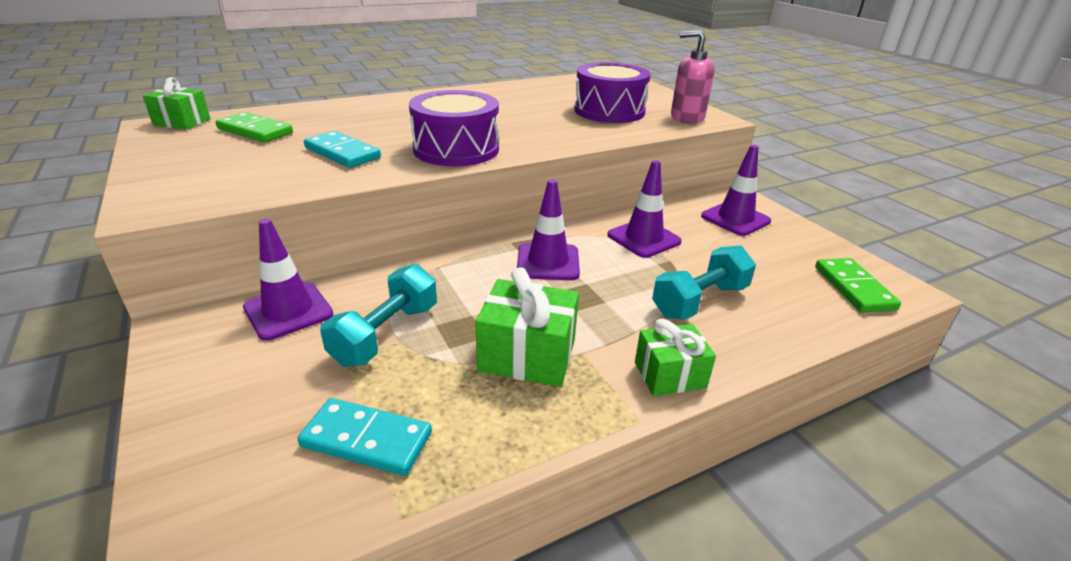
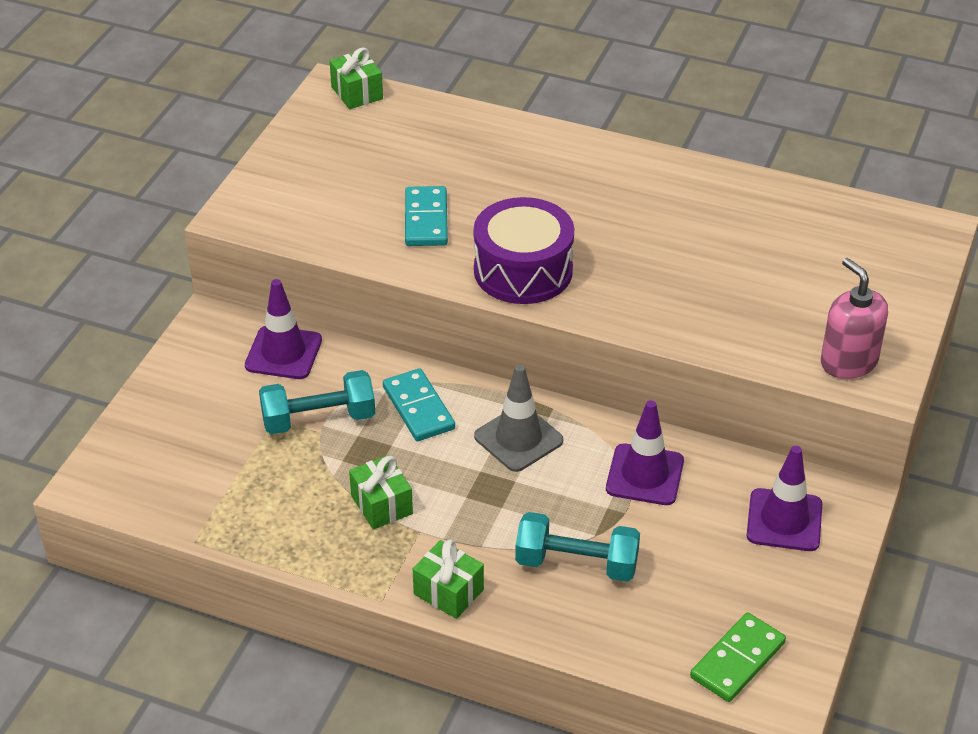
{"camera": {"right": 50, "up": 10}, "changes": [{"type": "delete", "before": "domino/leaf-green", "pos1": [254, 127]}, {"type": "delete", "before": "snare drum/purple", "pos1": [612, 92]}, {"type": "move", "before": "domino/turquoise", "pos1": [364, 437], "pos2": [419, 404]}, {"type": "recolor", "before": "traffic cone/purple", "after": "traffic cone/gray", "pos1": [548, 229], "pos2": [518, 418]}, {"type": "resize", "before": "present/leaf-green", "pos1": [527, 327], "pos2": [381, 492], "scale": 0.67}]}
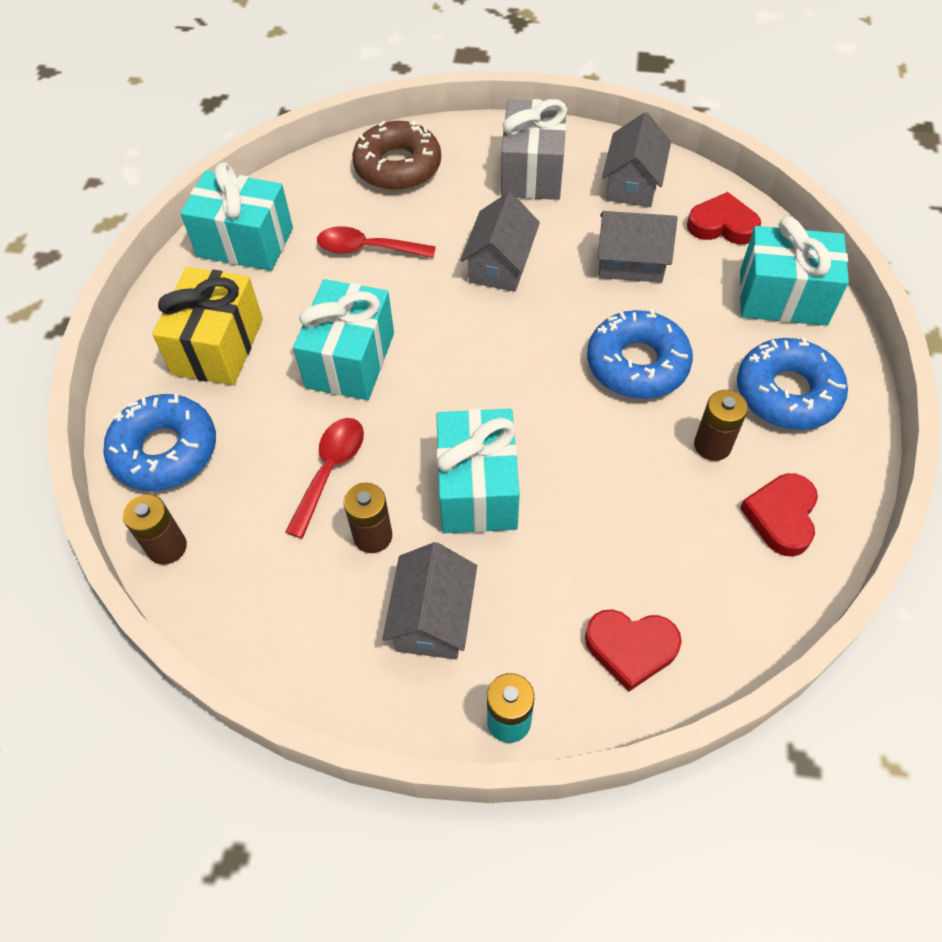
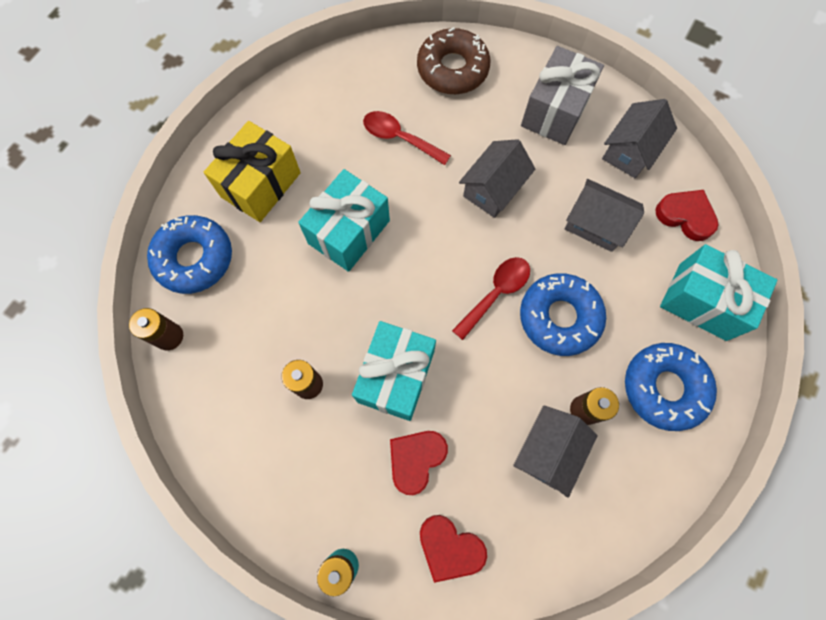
{"camera": {"right": 20, "up": 15}, "changes": [{"type": "delete", "before": "present/turquoise", "pos1": [236, 216]}, {"type": "move", "before": "spoon/crimson", "pos1": [324, 478], "pos2": [491, 298]}, {"type": "move", "before": "cottage/gray", "pos1": [429, 600], "pos2": [555, 451]}, {"type": "move", "before": "heart/crimson", "pos1": [779, 515], "pos2": [419, 463]}]}
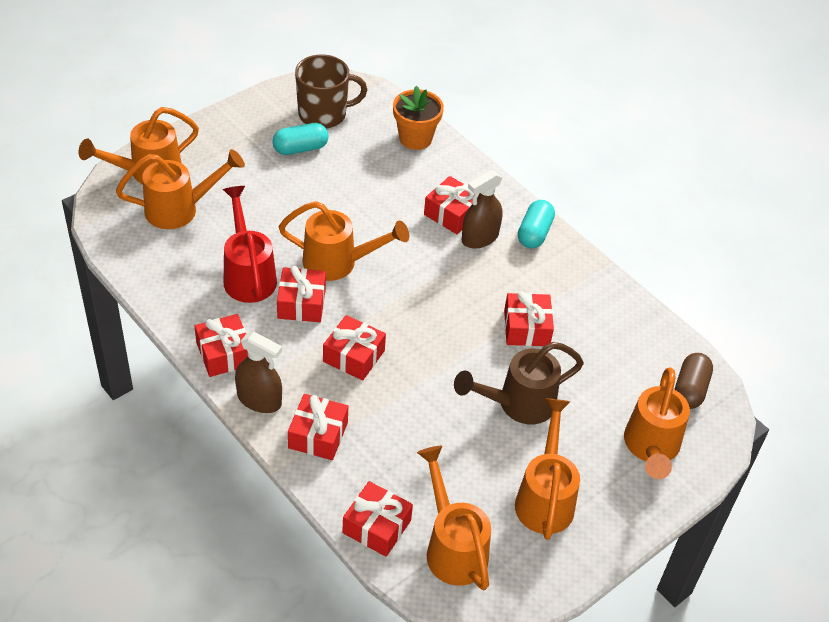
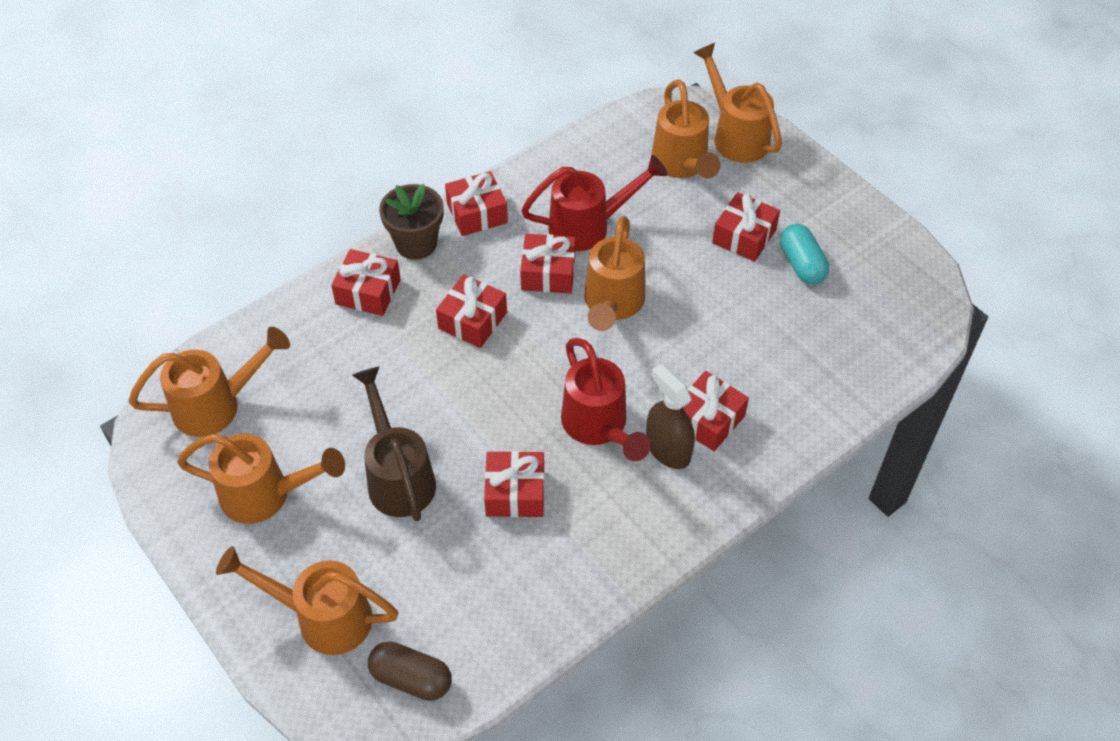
{"camera": {"right": 95, "up": 5}, "changes": [{"type": "delete", "before": "coffee mug/brown", "pos1": [331, 91]}, {"type": "delete", "before": "potted plant/bright orange", "pos1": [418, 118]}, {"type": "delete", "before": "pill/turquoise", "pos1": [536, 224]}, {"type": "insert", "after": "sprinkling can/crimson", "pos2": [606, 399]}, {"type": "move", "before": "present/crimson", "pos1": [377, 519], "pos2": [746, 227]}, {"type": "replace", "before": "sprayer/brown", "after": "potted plant/brown", "pos1": [258, 372], "pos2": [411, 222]}]}
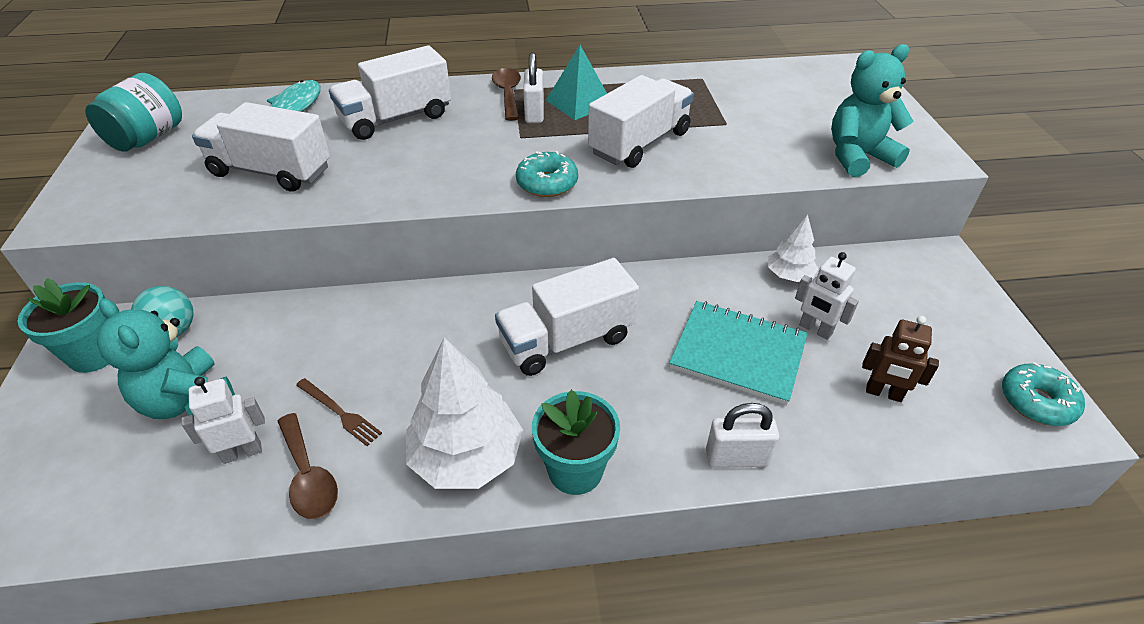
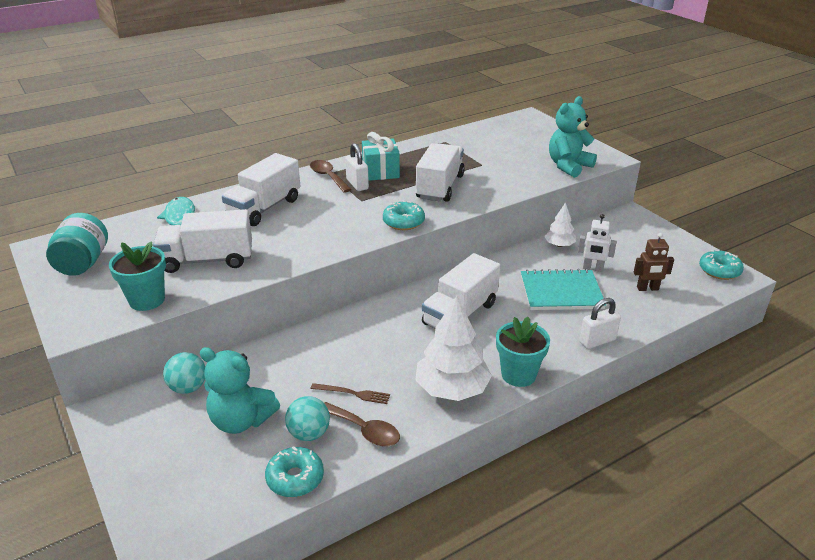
{"camera": {"right": -25, "up": -10}, "changes": [{"type": "insert", "after": "donut/turquoise", "pos2": [294, 472]}, {"type": "move", "before": "potted plant/turquoise", "pos1": [63, 325], "pos2": [137, 276]}, {"type": "replace", "before": "robot figure/white", "after": "play ball/turquoise", "pos1": [223, 420], "pos2": [307, 418]}, {"type": "replace", "before": "pyramid/turquoise", "after": "present/turquoise", "pos1": [576, 82], "pos2": [381, 156]}]}
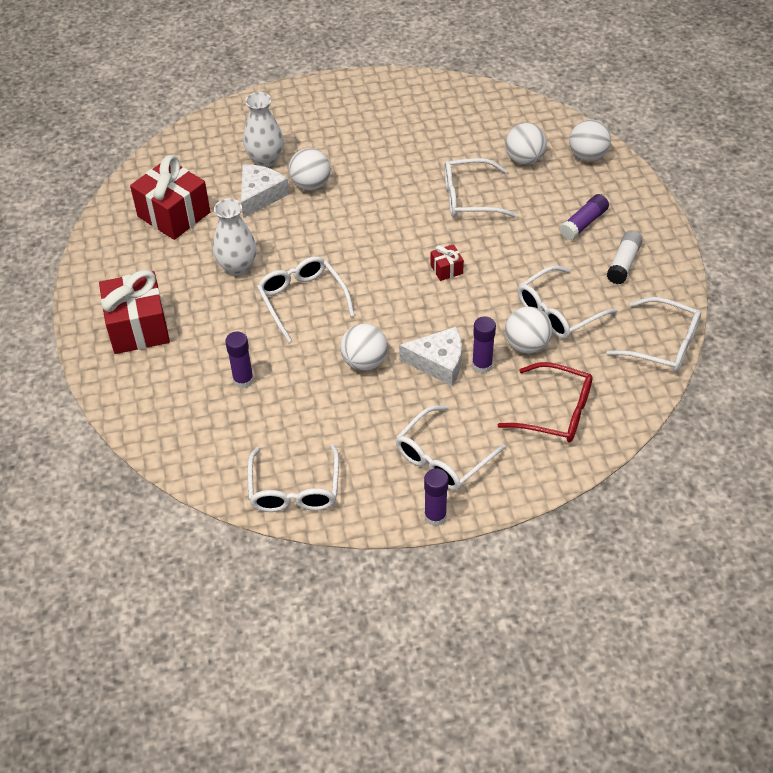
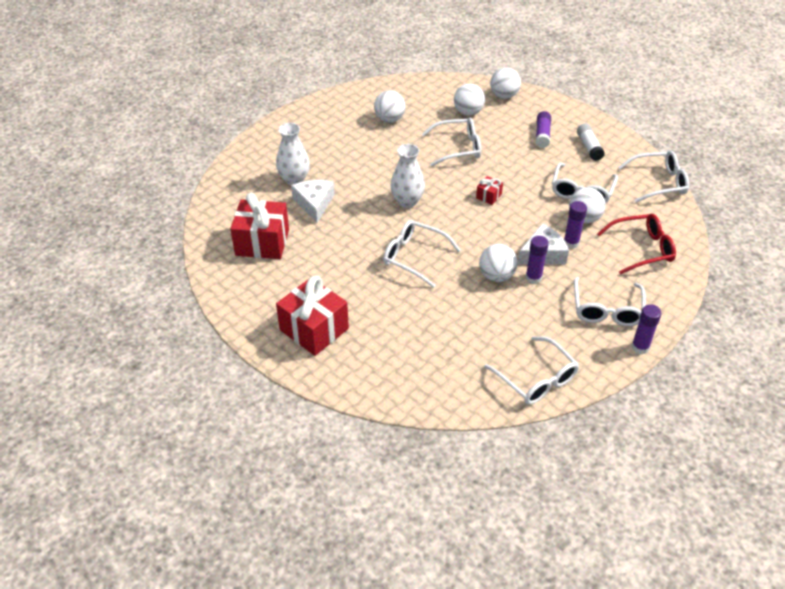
{"camera": {"right": -35, "up": -5}, "changes": [{"type": "move", "before": "flower vase/white", "pos1": [235, 237], "pos2": [407, 176]}, {"type": "move", "before": "glue stick/purple", "pos1": [239, 360], "pos2": [537, 260]}, {"type": "move", "before": "play ball/white", "pos1": [309, 169], "pos2": [390, 106]}, {"type": "rotate", "before": "spectacles/white", "pos1": [480, 188], "pos2": [451, 142], "turn": -150}]}
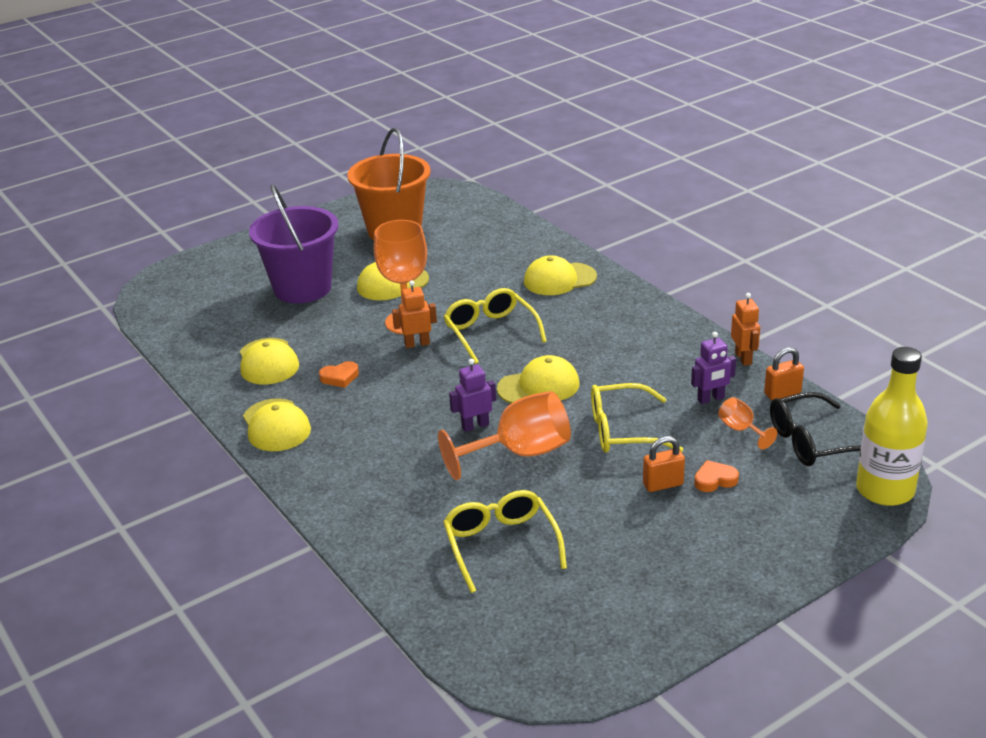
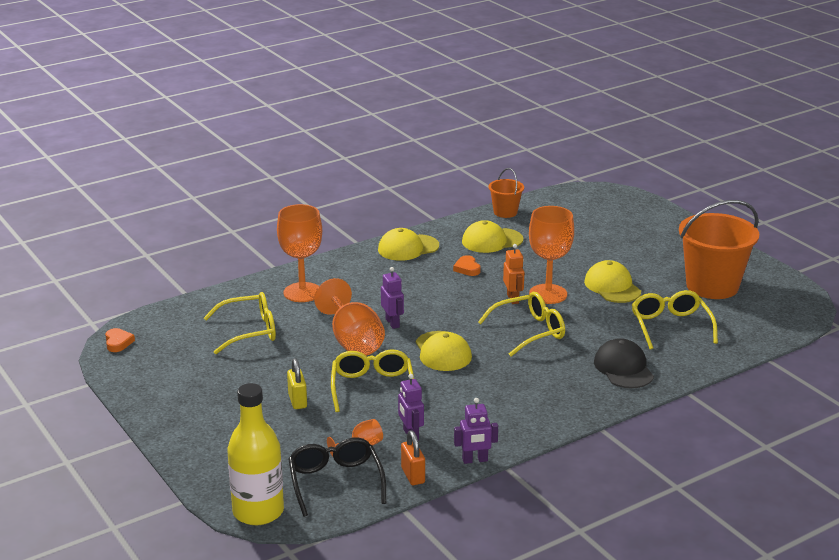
{"camera": {"right": 90, "up": -5}, "changes": [{"type": "delete", "before": "sand bucket/purple", "pos1": [294, 244]}, {"type": "insert", "after": "chalice/bright orange", "pos2": [299, 253]}, {"type": "insert", "after": "sand bucket/bright orange", "pos2": [506, 193]}, {"type": "insert", "after": "spectacles/yellow", "pos2": [675, 320]}, {"type": "move", "before": "heart/bright orange", "pos1": [716, 476], "pos2": [120, 340]}, {"type": "recolor", "before": "baseball cap/yellow", "after": "baseball cap/jet-black", "pos1": [560, 275], "pos2": [624, 363]}, {"type": "recolor", "before": "small lock/bright orange", "after": "small lock/yellow", "pos1": [664, 464], "pos2": [297, 383]}, {"type": "recolor", "before": "robot figure/bright orange", "after": "robot figure/purple", "pos1": [745, 329], "pos2": [476, 431]}]}
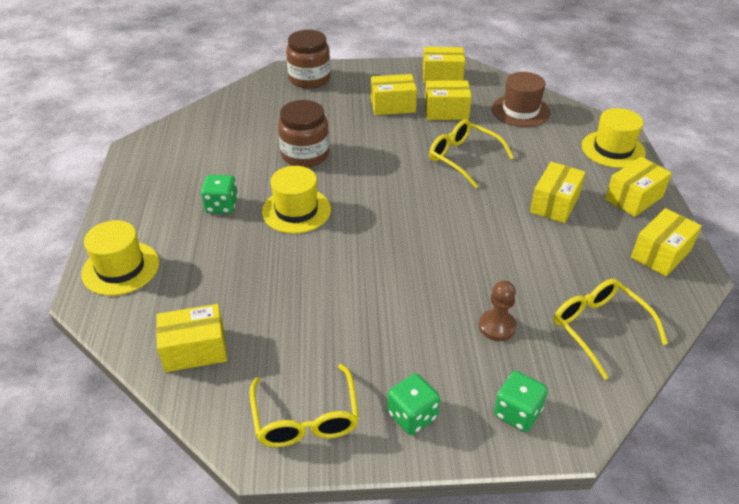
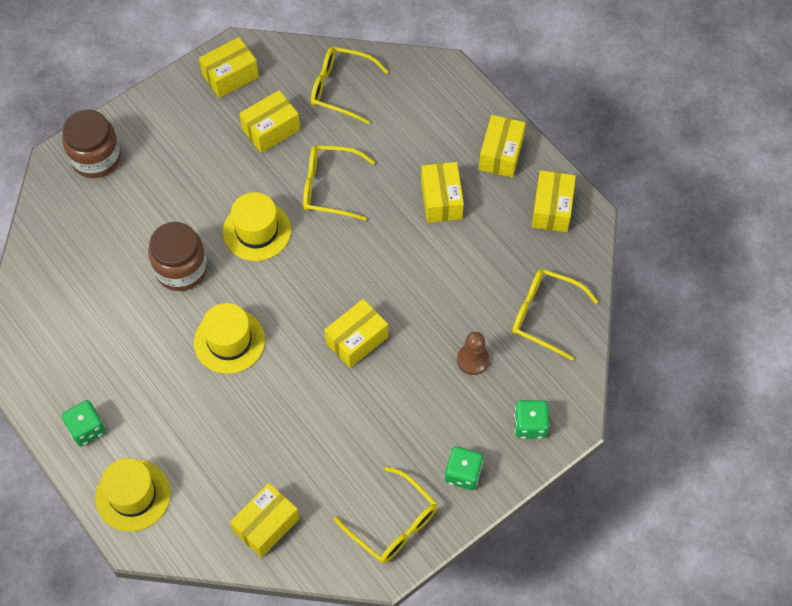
{"camera": {"right": -35, "up": 20}, "changes": [{"type": "move", "before": "game die/leaf-green", "pos1": [219, 194], "pos2": [84, 423]}, {"type": "move", "before": "box/yellow", "pos1": [394, 94], "pos2": [356, 333]}, {"type": "move", "before": "hat/yellow", "pos1": [614, 138], "pos2": [257, 226]}, {"type": "replace", "before": "hat/brown", "after": "spectacles/yellow", "pos1": [521, 99], "pos2": [350, 85]}]}
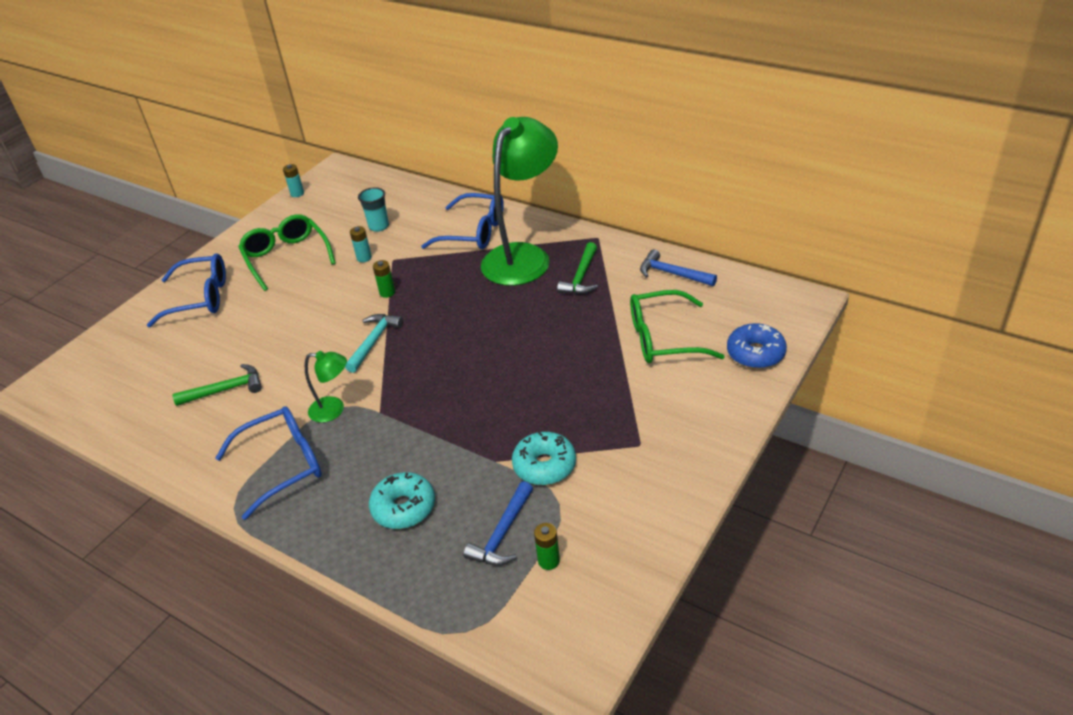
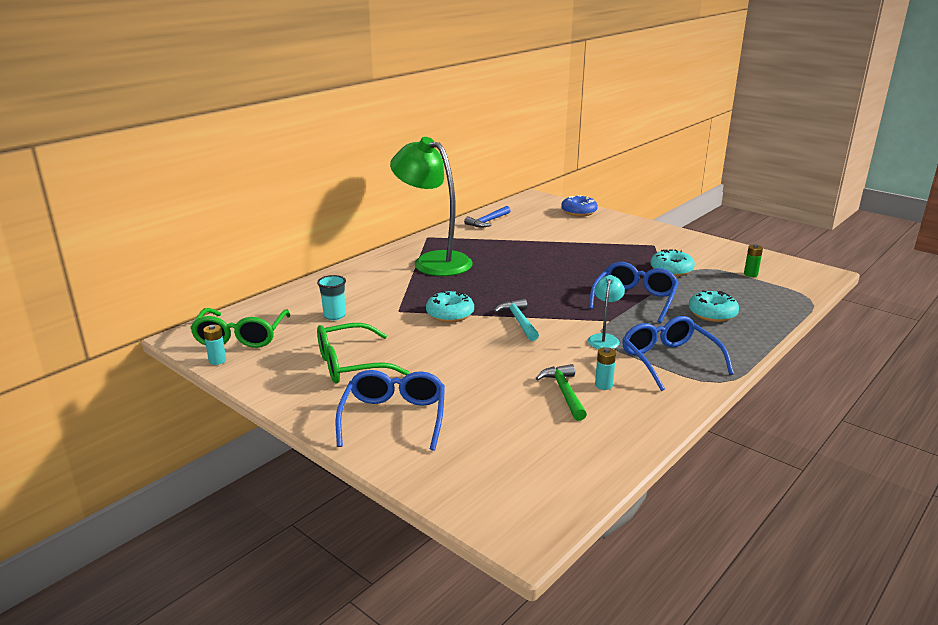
{"camera": {"right": -85, "up": -15}, "changes": [{"type": "delete", "before": "claw hammer/royal blue", "pos1": [498, 523]}, {"type": "delete", "before": "claw hammer/leaf-green", "pos1": [577, 268]}, {"type": "move", "before": "battery/turquoise", "pos1": [361, 244], "pos2": [605, 368]}, {"type": "move", "before": "spectacles/royal blue", "pos1": [462, 221], "pos2": [634, 292]}, {"type": "move", "before": "spectacles/leaf-green", "pos1": [677, 326], "pos2": [240, 328]}, {"type": "replace", "before": "battery/leaf-green", "after": "donut/turquoise", "pos1": [384, 279], "pos2": [450, 306]}, {"type": "recolor", "before": "lamp/leaf-green", "after": "lamp/turquoise", "pos1": [326, 387], "pos2": [606, 312]}, {"type": "rotate", "before": "claw hammer/turquoise", "pos1": [374, 343], "pos2": [516, 320], "turn": 45}]}
